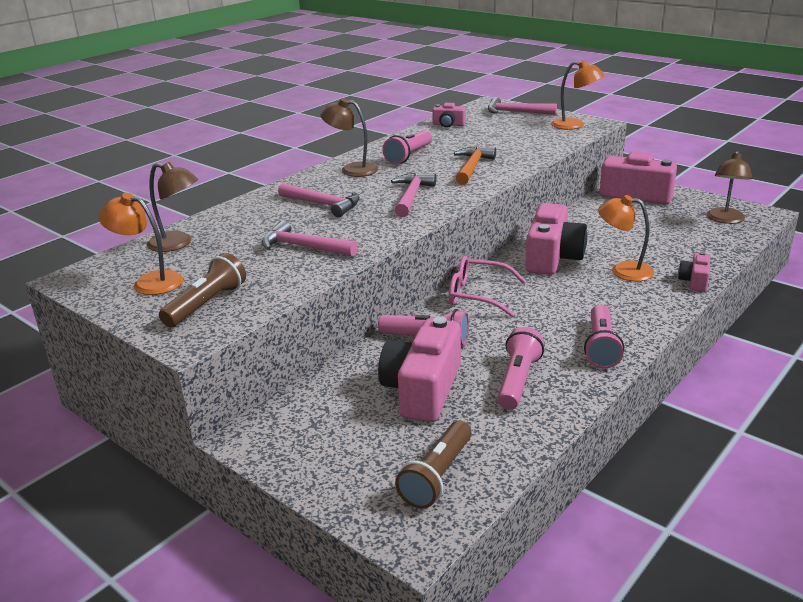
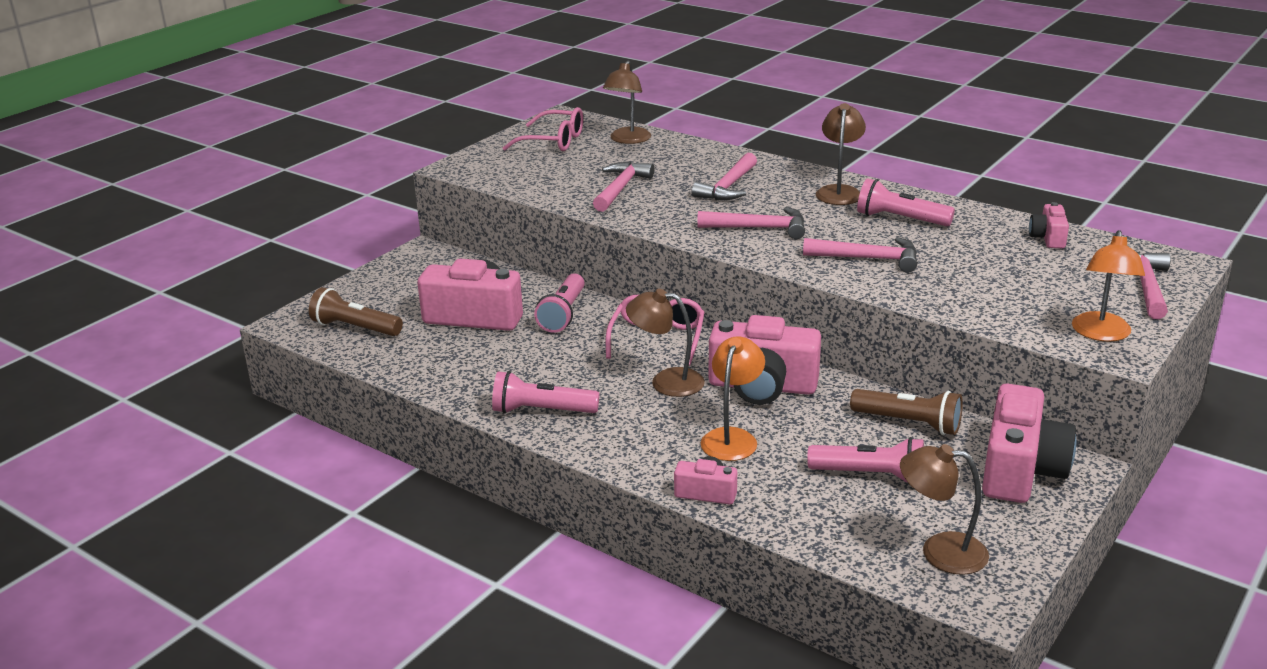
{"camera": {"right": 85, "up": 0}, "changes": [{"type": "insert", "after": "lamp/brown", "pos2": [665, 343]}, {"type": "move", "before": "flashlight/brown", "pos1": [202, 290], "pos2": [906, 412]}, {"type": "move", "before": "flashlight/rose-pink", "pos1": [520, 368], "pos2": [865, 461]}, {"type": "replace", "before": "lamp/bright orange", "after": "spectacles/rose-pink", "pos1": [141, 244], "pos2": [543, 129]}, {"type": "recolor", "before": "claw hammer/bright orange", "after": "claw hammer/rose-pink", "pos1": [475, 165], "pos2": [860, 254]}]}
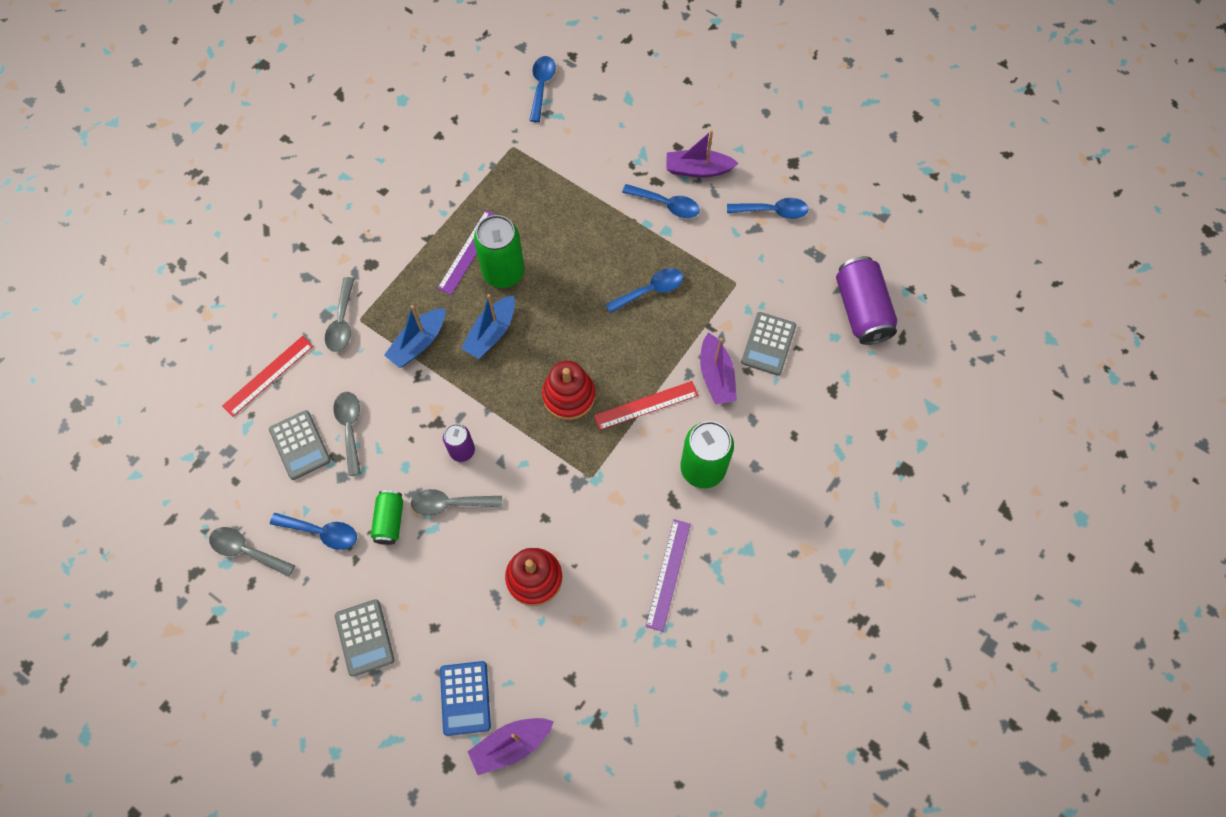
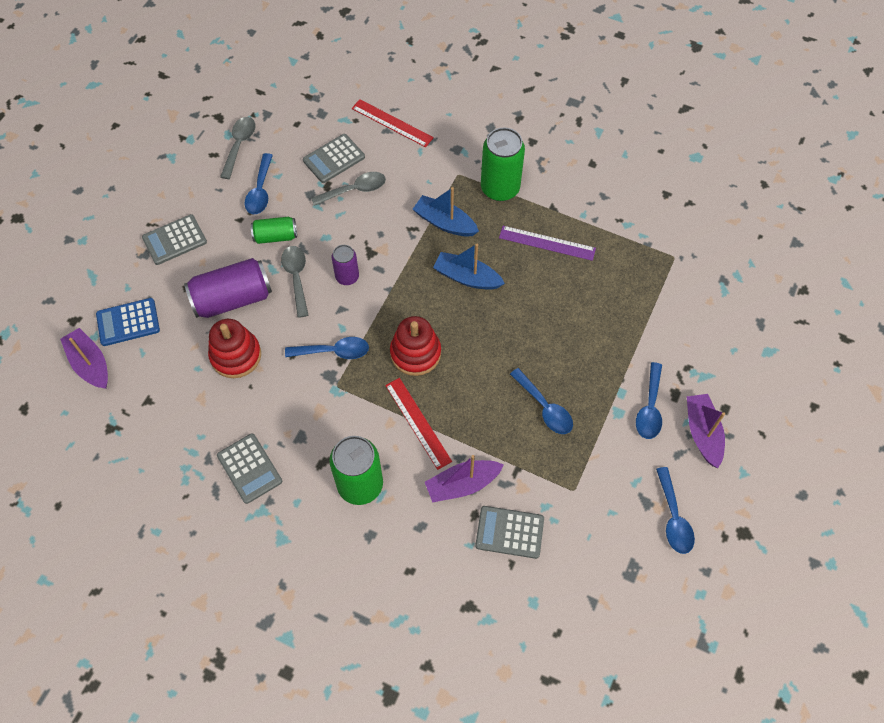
{"camera": {"right": 80, "up": -5}, "changes": [{"type": "delete", "before": "spoon/gray", "pos1": [340, 314]}, {"type": "move", "before": "tin/leaf-green", "pos1": [499, 251], "pos2": [503, 164]}, {"type": "move", "before": "spoon/royal blue", "pos1": [542, 89], "pos2": [327, 348]}, {"type": "move", "before": "tin/purple", "pos1": [866, 300], "pos2": [228, 288]}, {"type": "replace", "before": "measuring stick/purple", "after": "calculator/gray", "pos1": [668, 575], "pos2": [249, 468]}]}
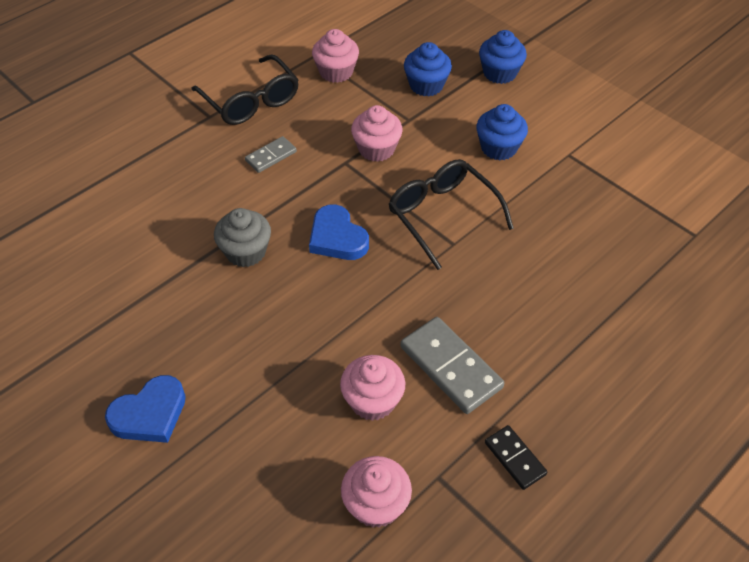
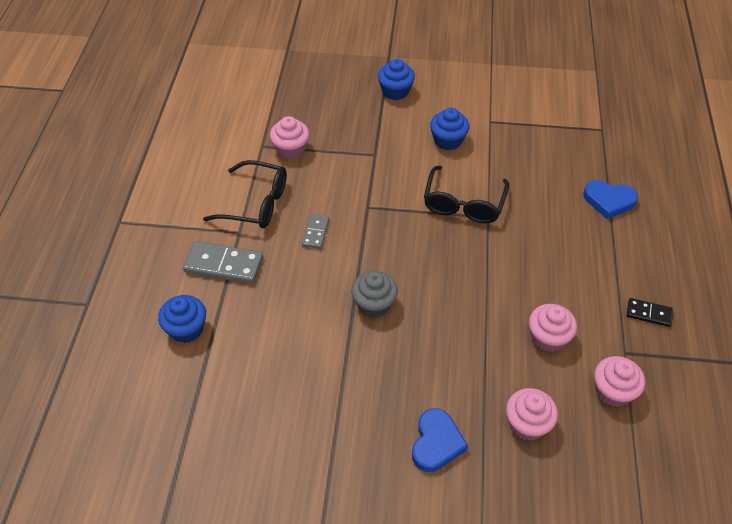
{"camera": {"right": -40, "up": 0}, "changes": [{"type": "move", "before": "heart/royal blue", "pos1": [339, 232], "pos2": [610, 199]}, {"type": "move", "before": "muffin/rose-pink", "pos1": [377, 133], "pos2": [532, 414]}, {"type": "move", "before": "domino/gray", "pos1": [452, 365], "pos2": [223, 262]}, {"type": "move", "before": "muffin/royal blue", "pos1": [428, 69], "pos2": [182, 319]}, {"type": "rotate", "before": "spectacles/jet-black", "pos1": [451, 214], "pos2": [466, 195], "turn": -90}]}
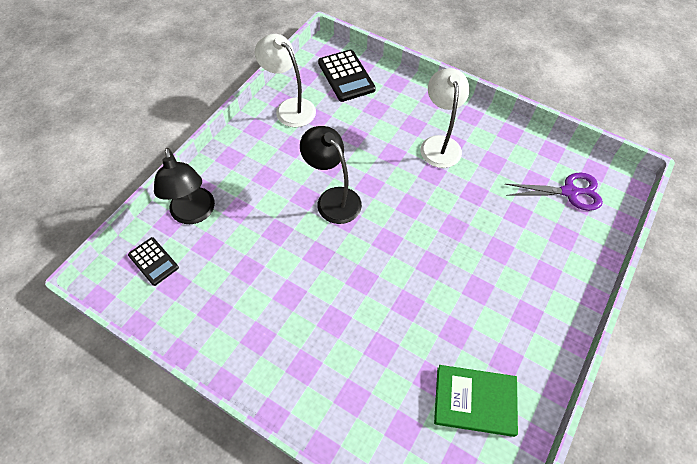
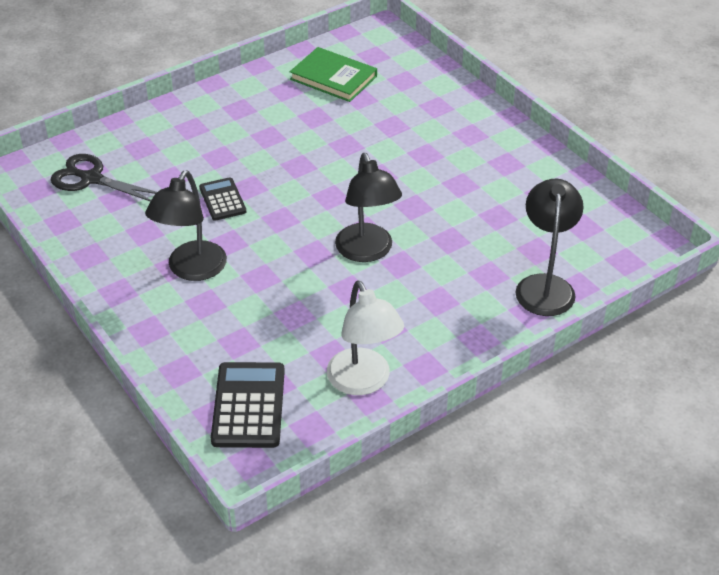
{"camera": {"right": -155, "up": -15}, "changes": [{"type": "move", "before": "calculator/jet-black", "pos1": [153, 261], "pos2": [222, 199]}, {"type": "recolor", "before": "lamp/white", "after": "lamp/jet-black", "pos1": [445, 118], "pos2": [186, 225]}, {"type": "recolor", "before": "pair of scissors/purple", "after": "pair of scissors/jet-black", "pos1": [554, 192], "pos2": [103, 178]}]}
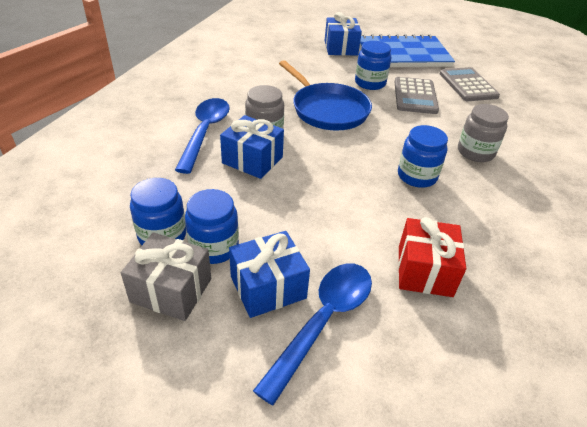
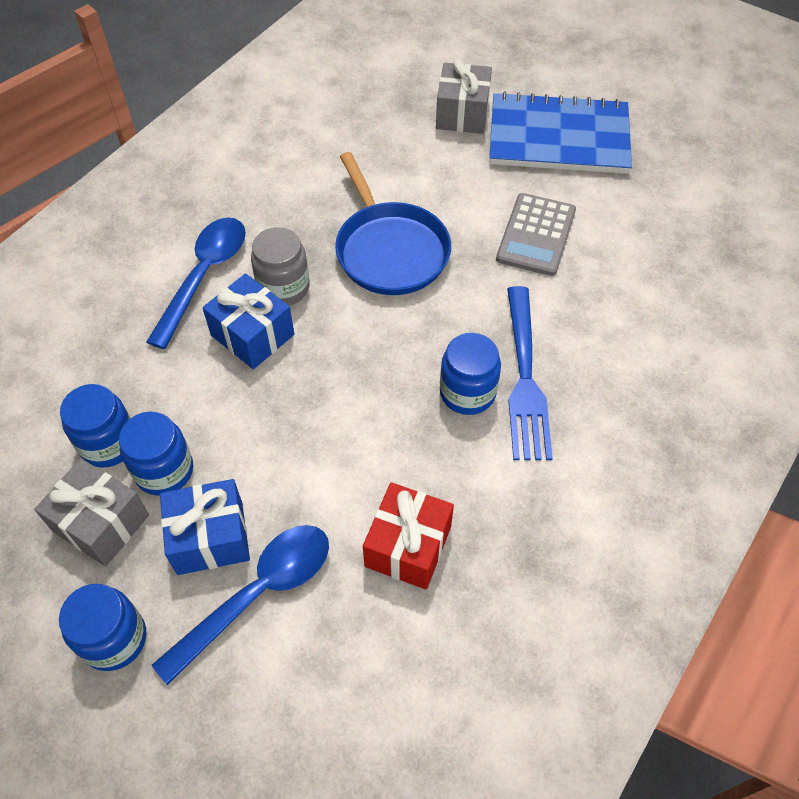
{"camera": {"right": 15, "up": 15}, "changes": [{"type": "delete", "before": "calculator/gray", "pos1": [470, 84]}, {"type": "delete", "before": "jar/gray", "pos1": [483, 133]}, {"type": "insert", "after": "dinner fork/royal blue", "pos2": [530, 373]}, {"type": "move", "before": "jar/royal blue", "pos1": [373, 65], "pos2": [102, 627]}, {"type": "recolor", "before": "present/royal blue", "after": "present/gray", "pos1": [343, 33], "pos2": [464, 97]}]}
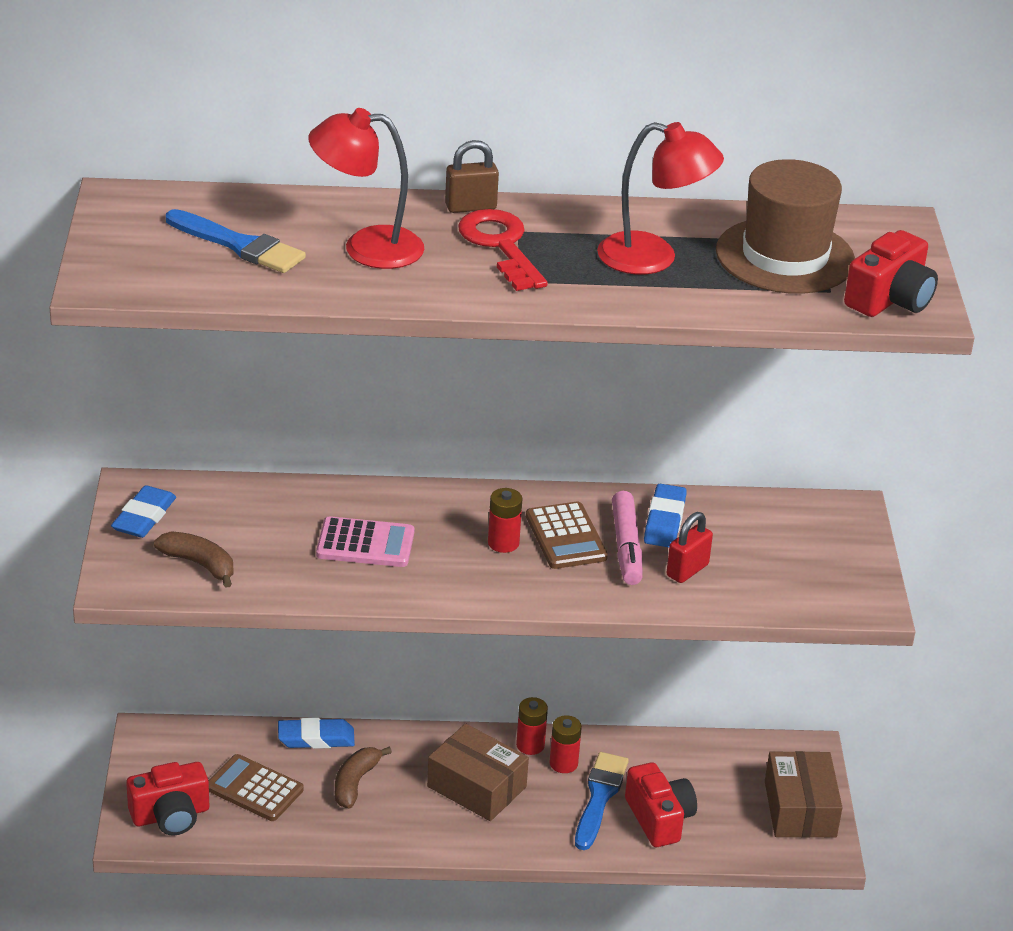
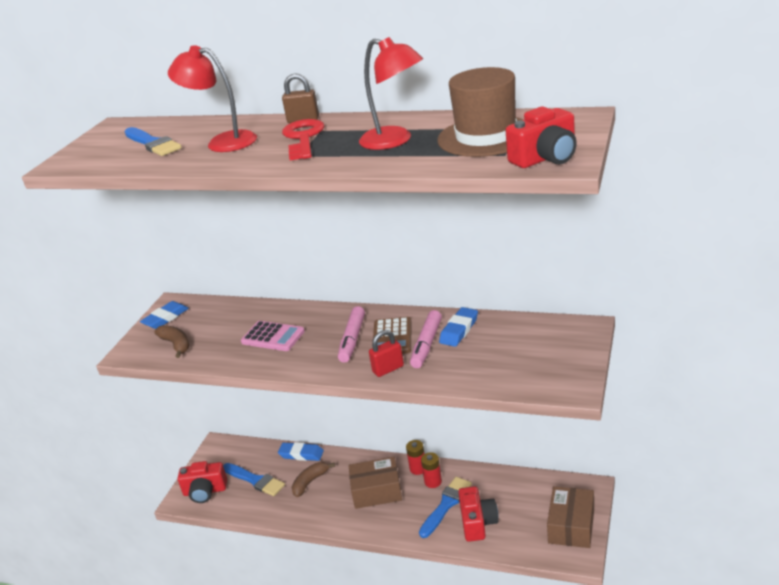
{"camera": {"right": 25, "up": -5}, "changes": [{"type": "move", "before": "small lock/crimson", "pos1": [689, 547], "pos2": [386, 353]}, {"type": "replace", "before": "calculator/brown", "after": "paint brush/royal blue", "pos1": [256, 787], "pos2": [254, 479]}, {"type": "replace", "before": "battery/crimson", "after": "marker/rose-pink", "pos1": [505, 520], "pos2": [351, 334]}, {"type": "rotate", "before": "box/brown", "pos1": [478, 772], "pos2": [375, 483], "turn": -60}]}
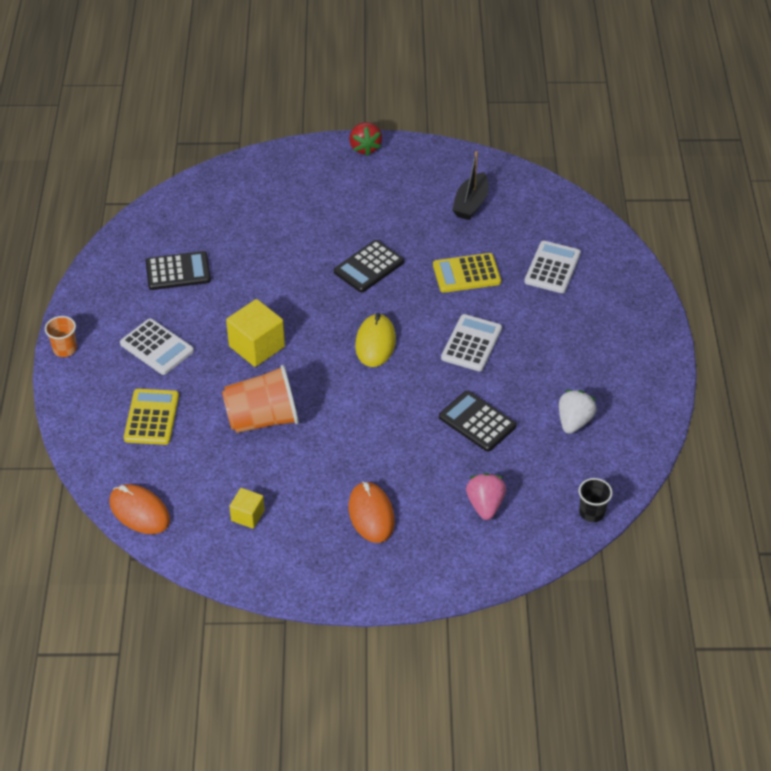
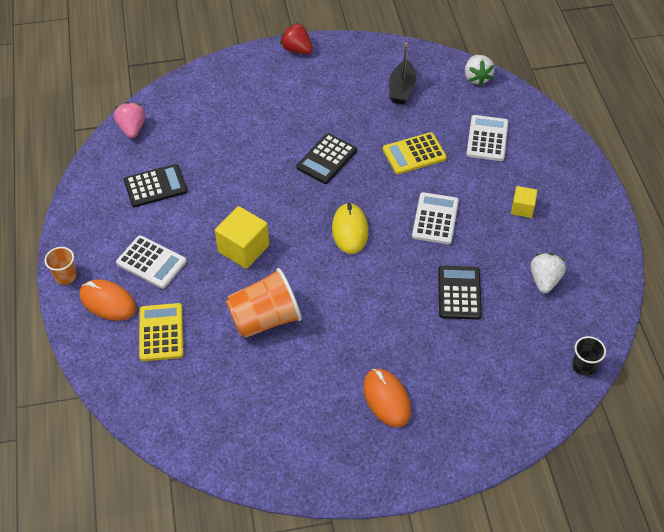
{"camera": {"right": -10, "up": 5}, "changes": [{"type": "insert", "after": "toy strawberry/white", "pos2": [480, 70]}, {"type": "move", "before": "computer mouse/bright orange", "pos1": [139, 509], "pos2": [108, 300]}, {"type": "move", "before": "block/yellow", "pos1": [247, 508], "pos2": [524, 202]}, {"type": "move", "before": "toy strawberry/rose-pink", "pos1": [486, 496], "pos2": [129, 120]}, {"type": "rotate", "before": "toy strawberry/crimson", "pos1": [365, 139], "pos2": [296, 38], "turn": 150}, {"type": "rotate", "before": "calculator/jet-black", "pos1": [477, 421], "pos2": [460, 293], "turn": 60}]}
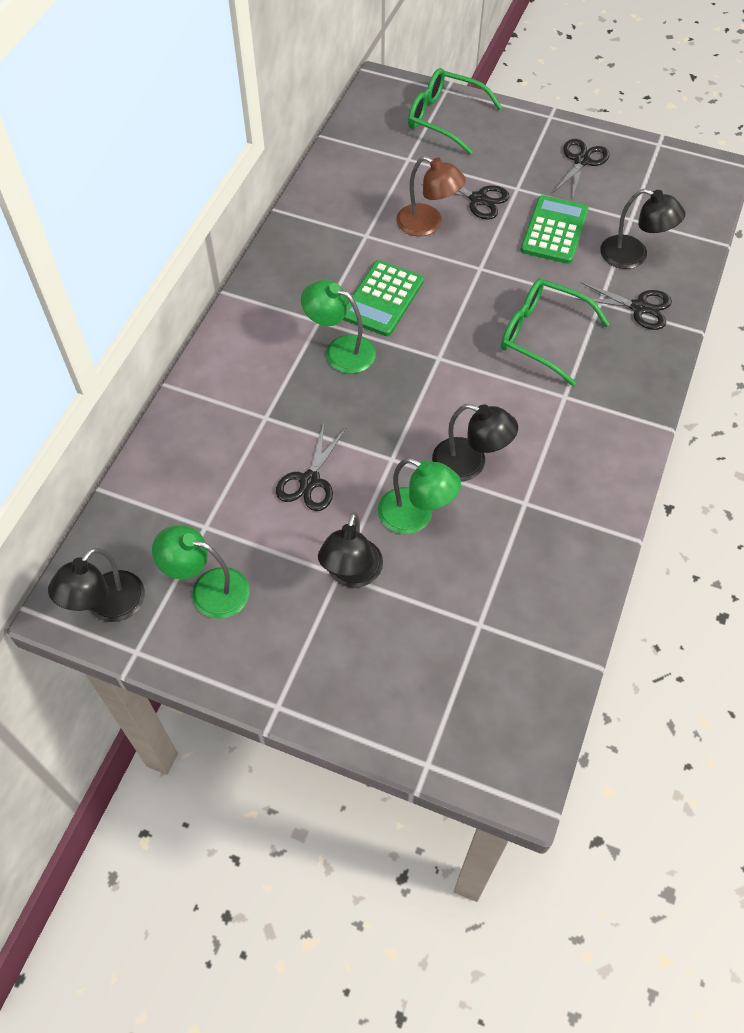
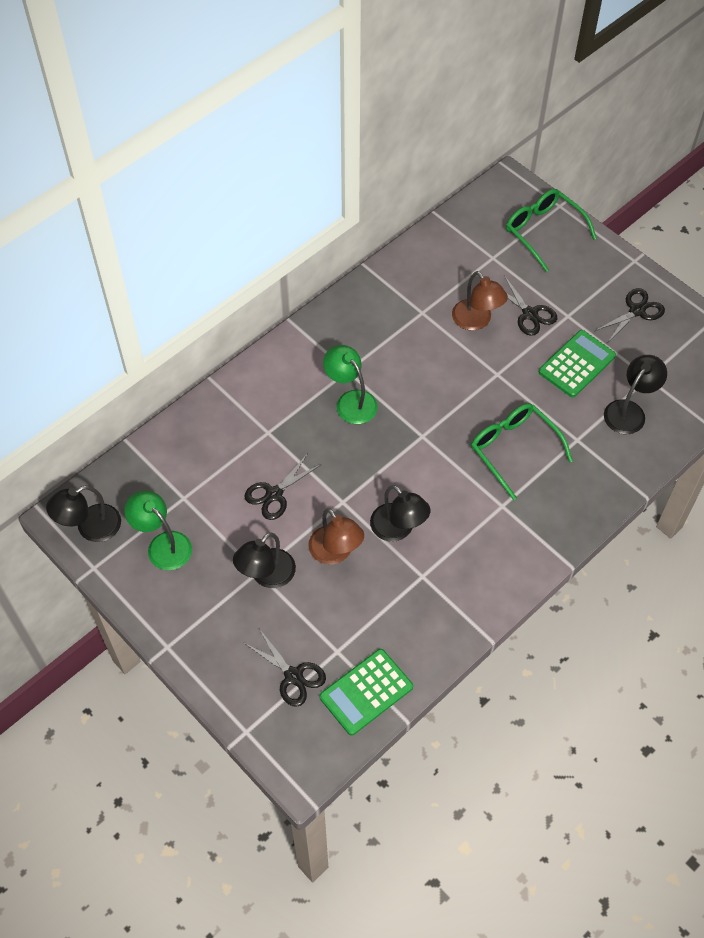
{"camera": {"right": 25, "up": 0}, "changes": [{"type": "move", "before": "calculator/leaf-green", "pos1": [383, 298], "pos2": [366, 692]}, {"type": "move", "before": "pair of scissors/jet-black", "pos1": [623, 306], "pos2": [285, 668]}, {"type": "recolor", "before": "lamp/leaf-green", "after": "lamp/brown", "pos1": [419, 496], "pos2": [336, 536]}, {"type": "rotate", "before": "lamp/jet-black", "pos1": [642, 229], "pos2": [635, 394], "turn": -105}]}
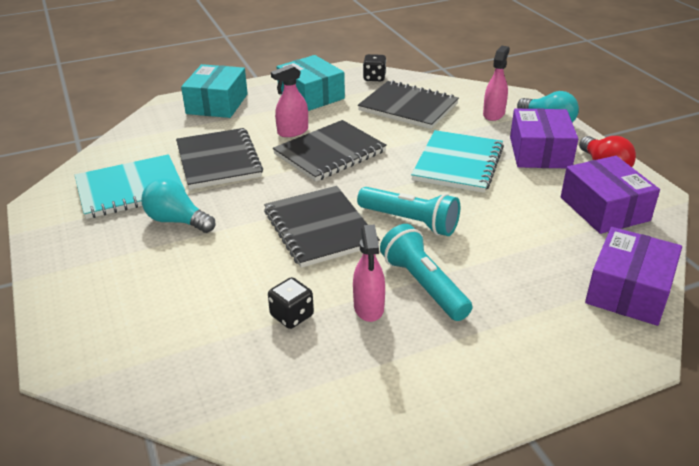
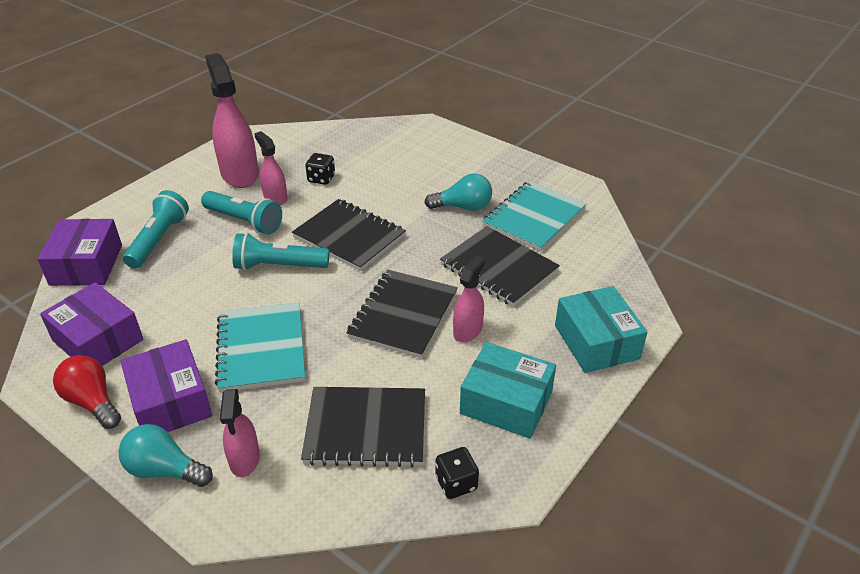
{"camera": {"right": 150, "up": 5}, "changes": [{"type": "insert", "after": "flashlight/turquoise", "pos2": [156, 229]}, {"type": "insert", "after": "sprayer/rose-pink", "pos2": [232, 120]}]}
